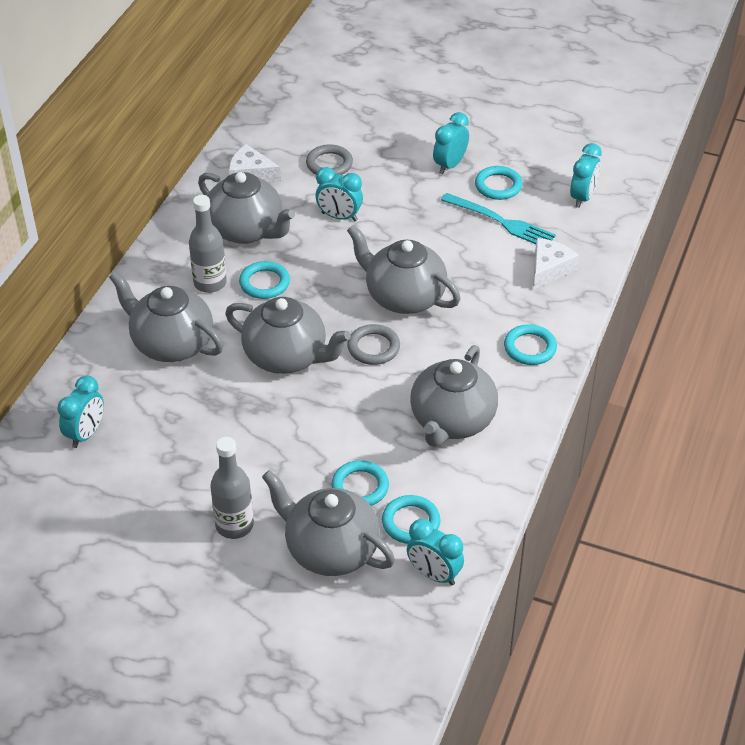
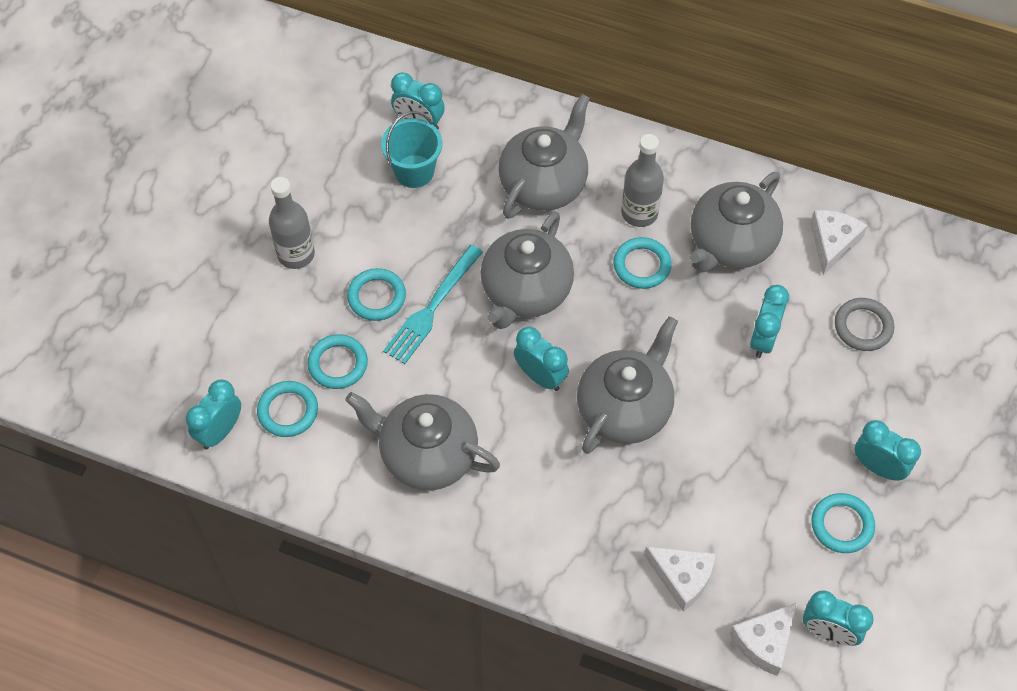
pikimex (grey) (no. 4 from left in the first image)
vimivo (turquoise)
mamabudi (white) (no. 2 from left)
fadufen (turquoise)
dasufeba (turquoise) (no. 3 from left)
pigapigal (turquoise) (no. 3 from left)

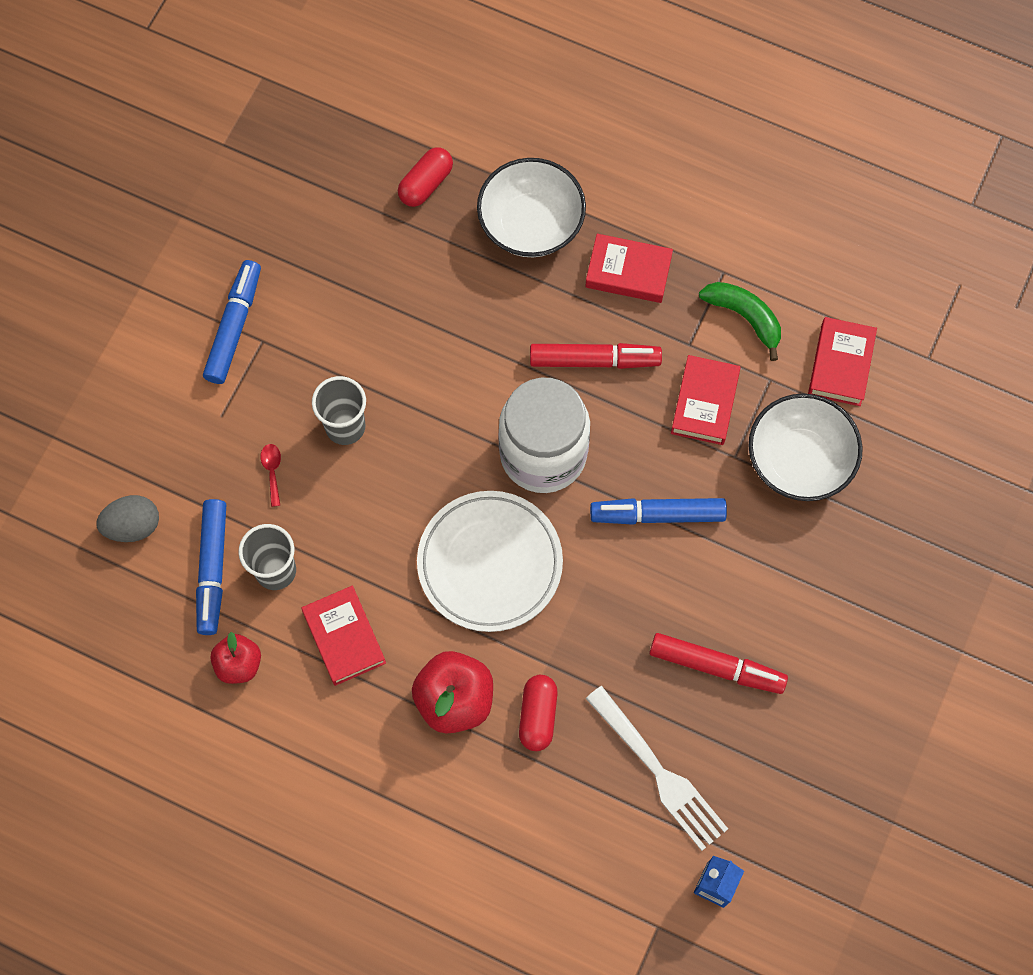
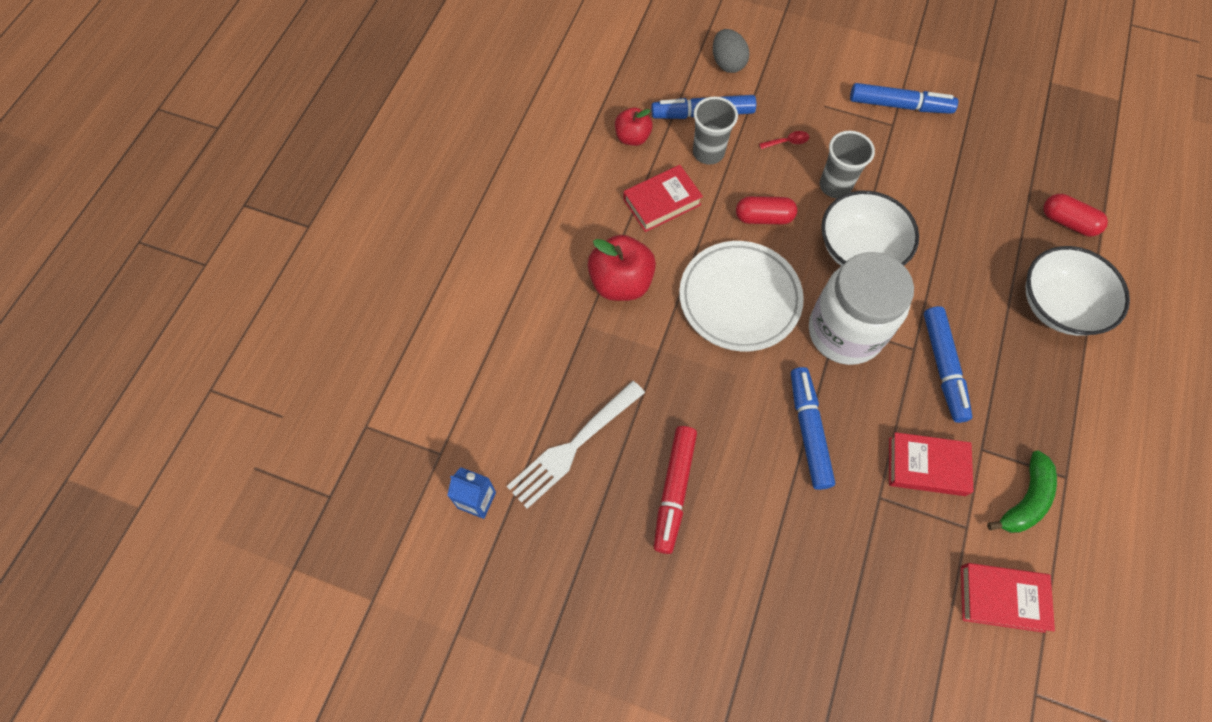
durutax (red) (no. 2 from left in the first image)
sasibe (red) (no. 1 from left)
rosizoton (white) (no. 1 from left)
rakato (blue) (no. 4 from left)

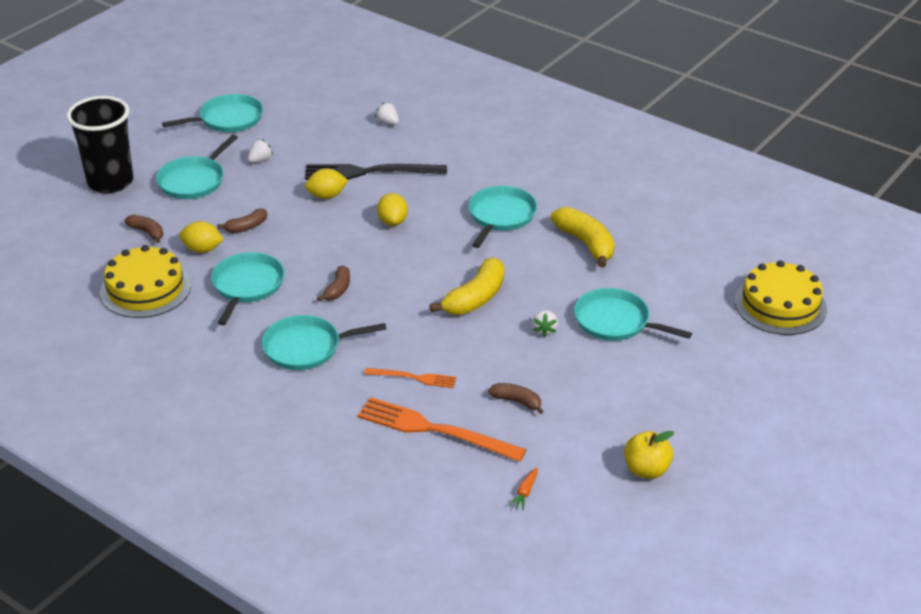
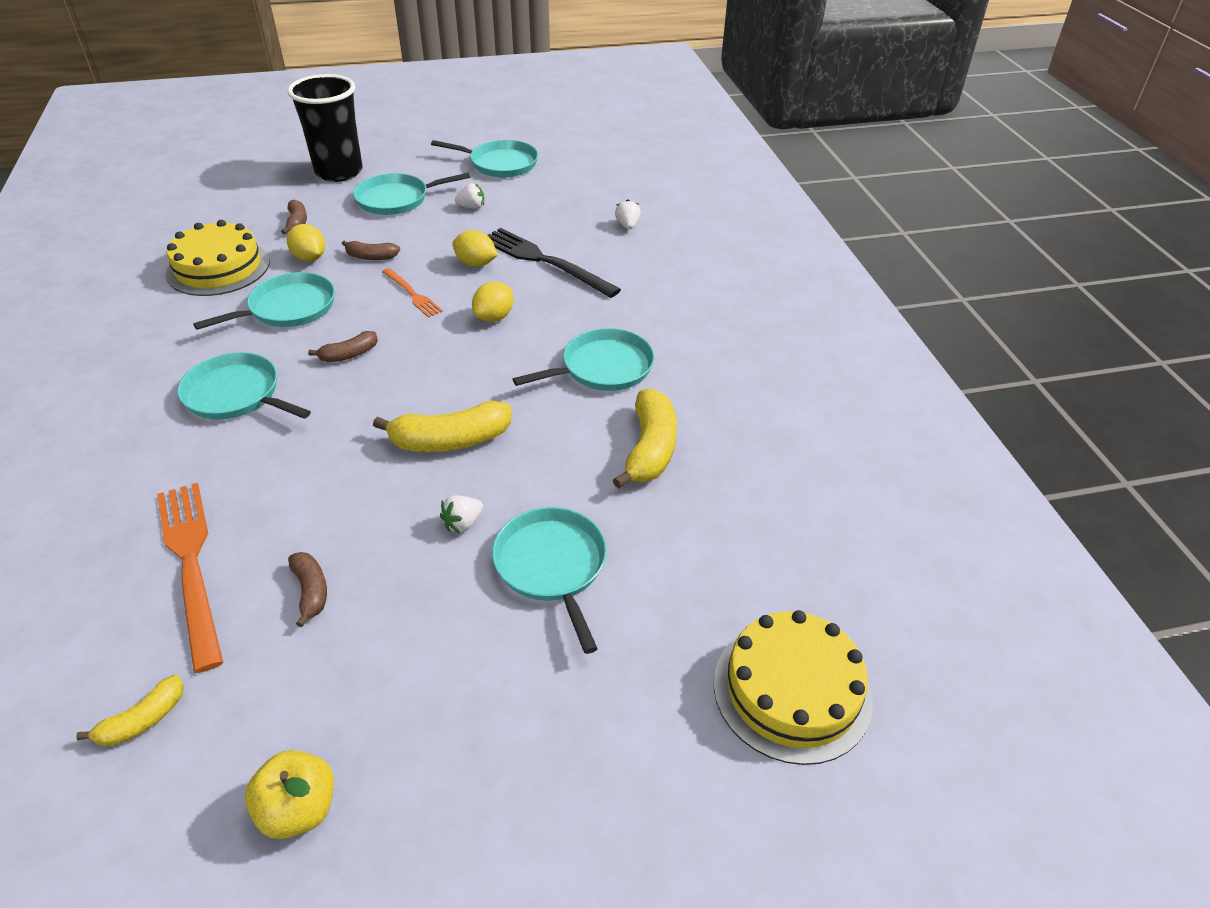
fadufen (orange) (no. 2 from left)
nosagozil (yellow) (no. 1 from left)

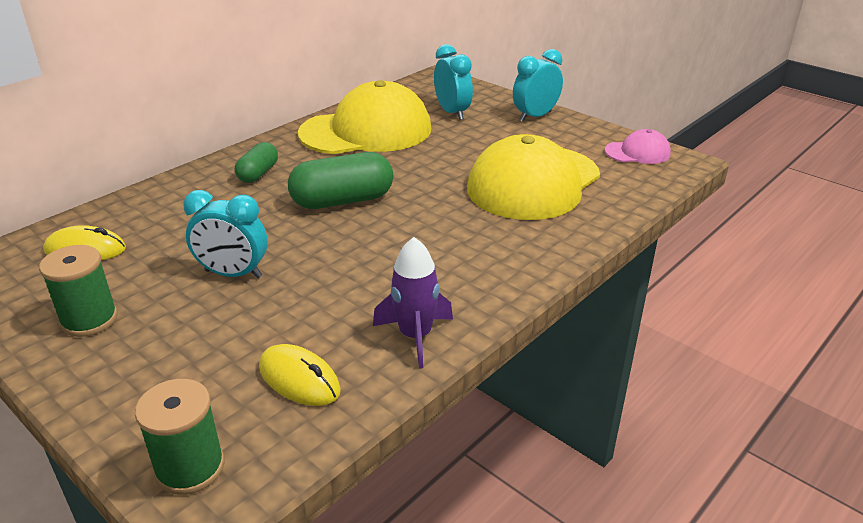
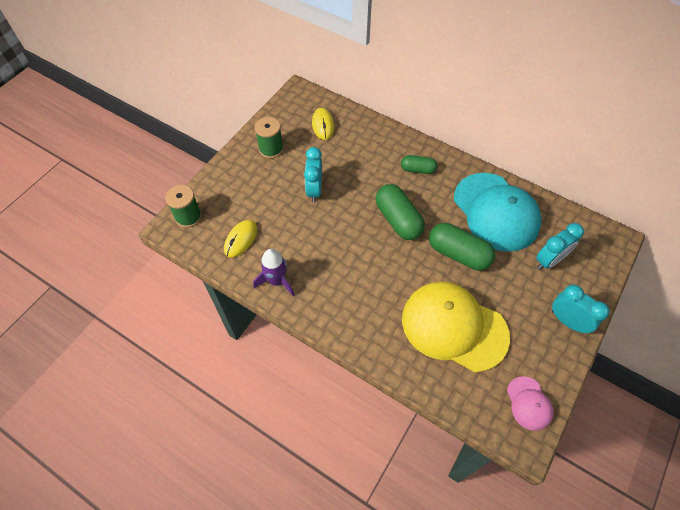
sasibe (green) (no. 3 from left)
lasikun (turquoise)

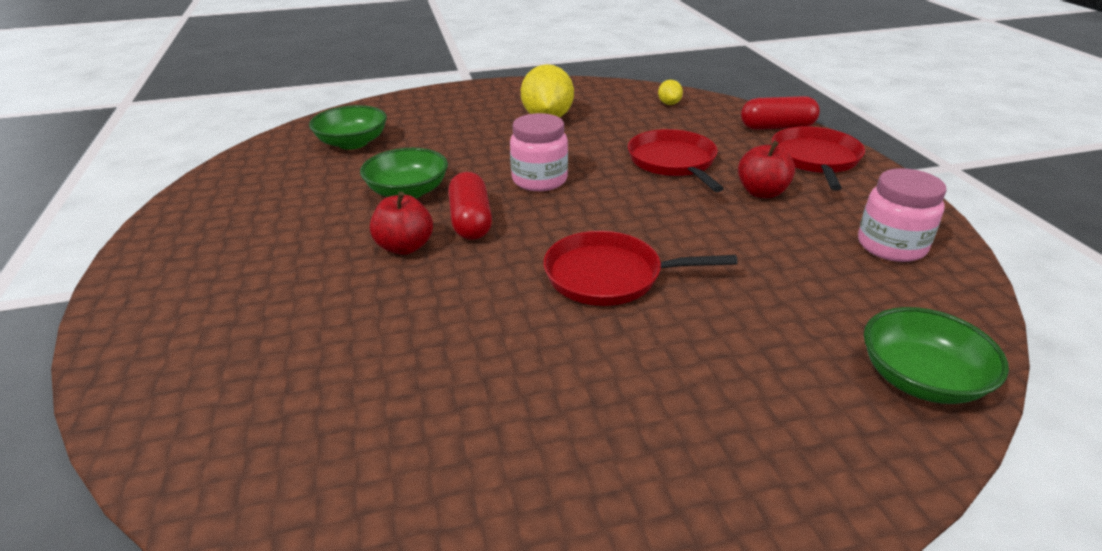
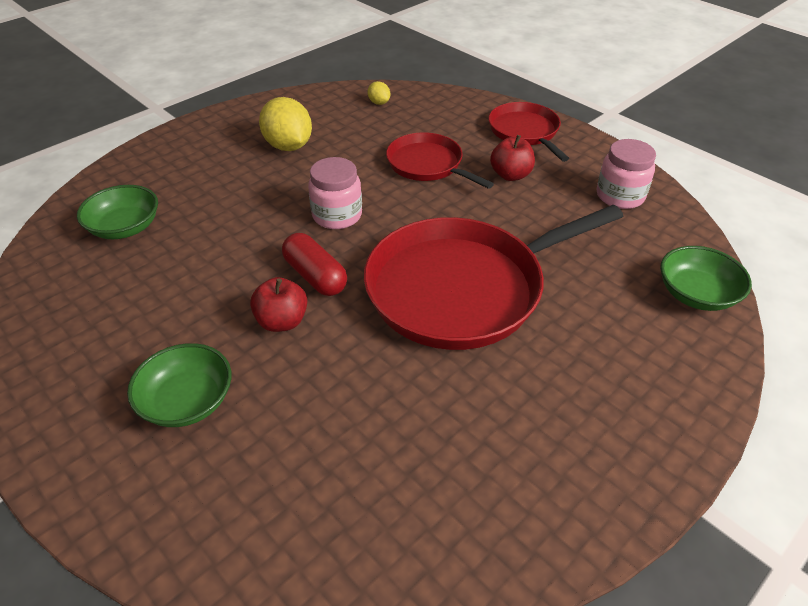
sasibe (red) (no. 2 from left in the first image)
rosizoton (green) (no. 2 from left)
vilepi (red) (no. 2 from left)

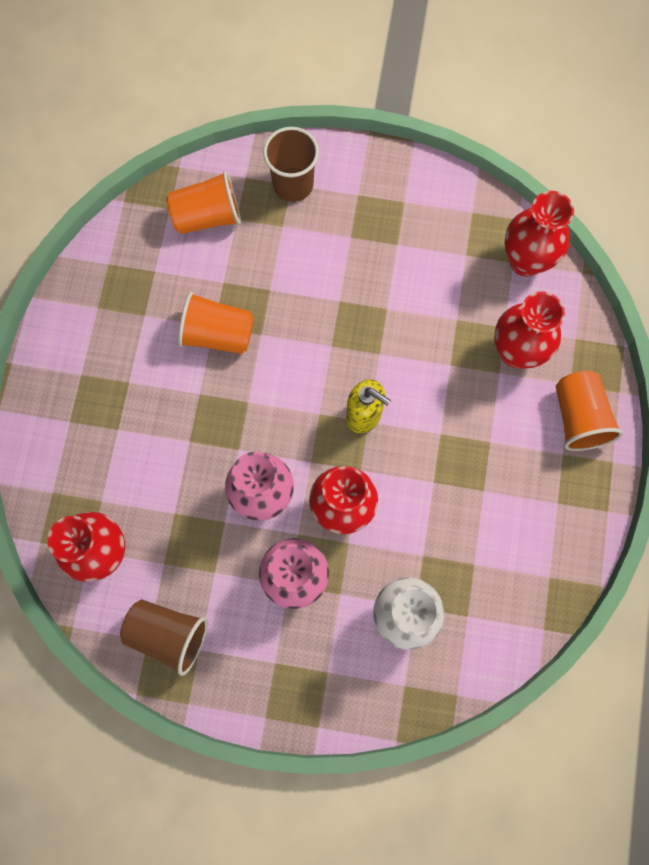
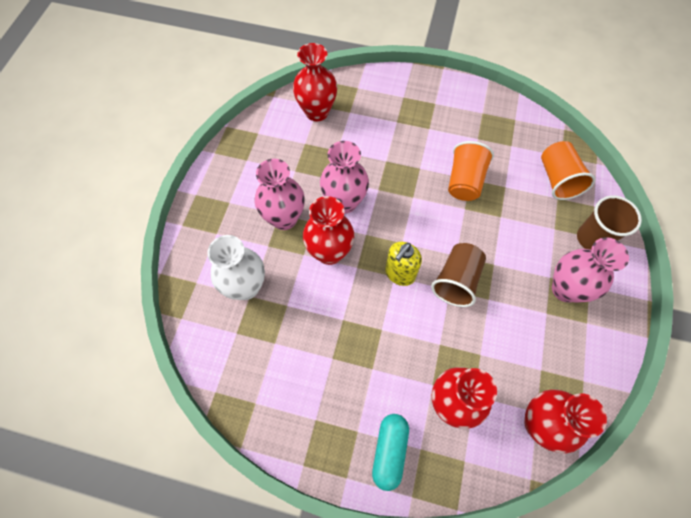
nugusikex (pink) (no. 3 from left)
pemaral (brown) (no. 1 from left)
sasibe (turquoise)

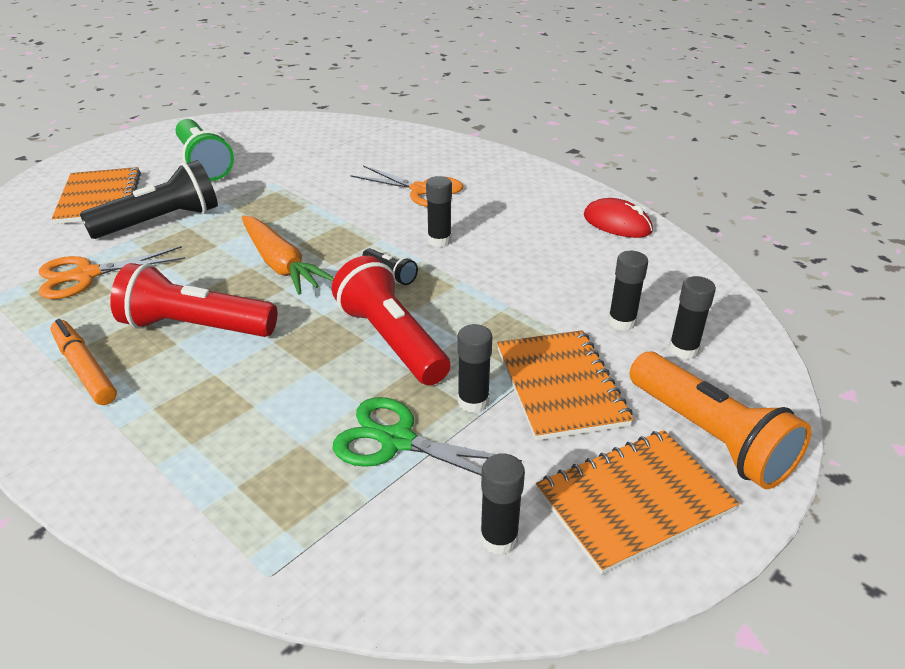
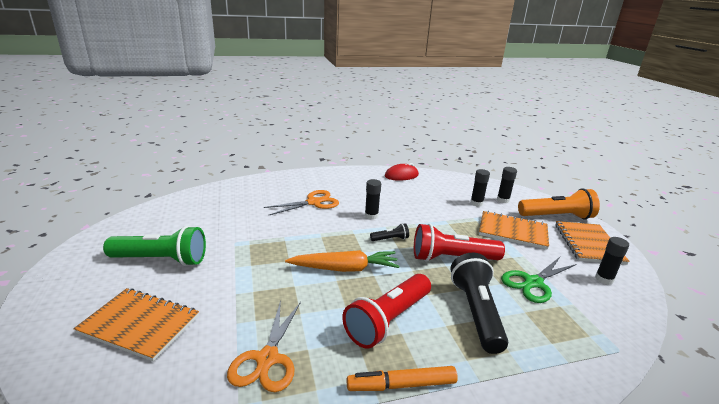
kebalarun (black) (no. 2 from left in the first image)
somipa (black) (no. 2 from left)

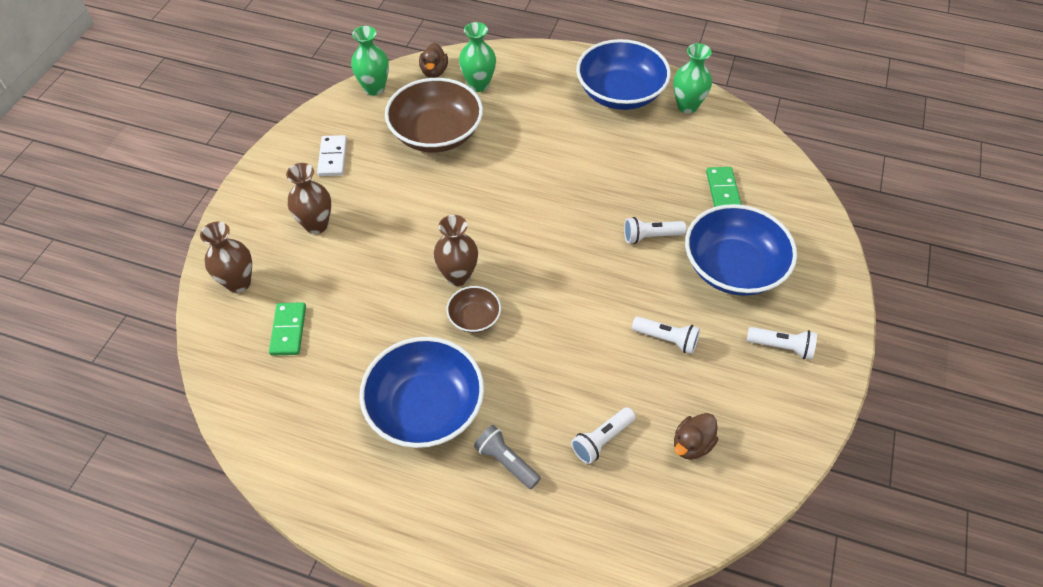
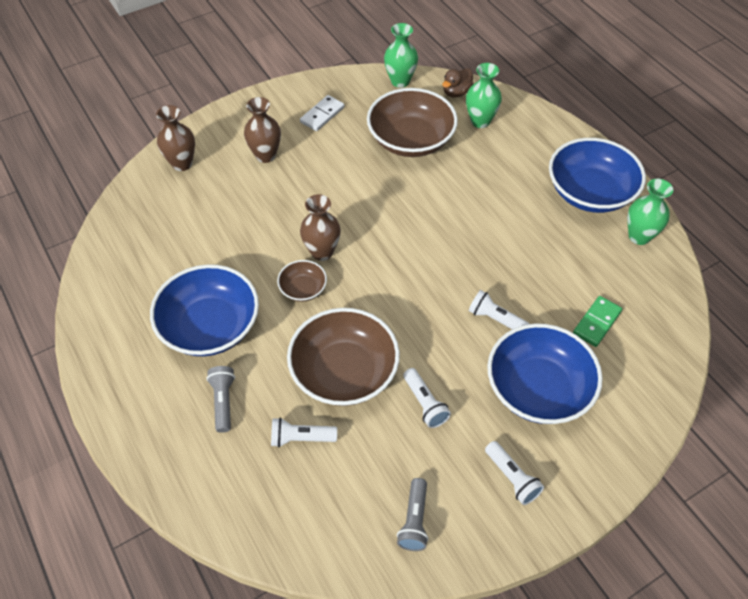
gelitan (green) (no. 1 from left in the first image)
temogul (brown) (no. 2 from left in the first image)
rosizoton (brown) (no. 2 from left)
somipa (grey) (no. 2 from left)

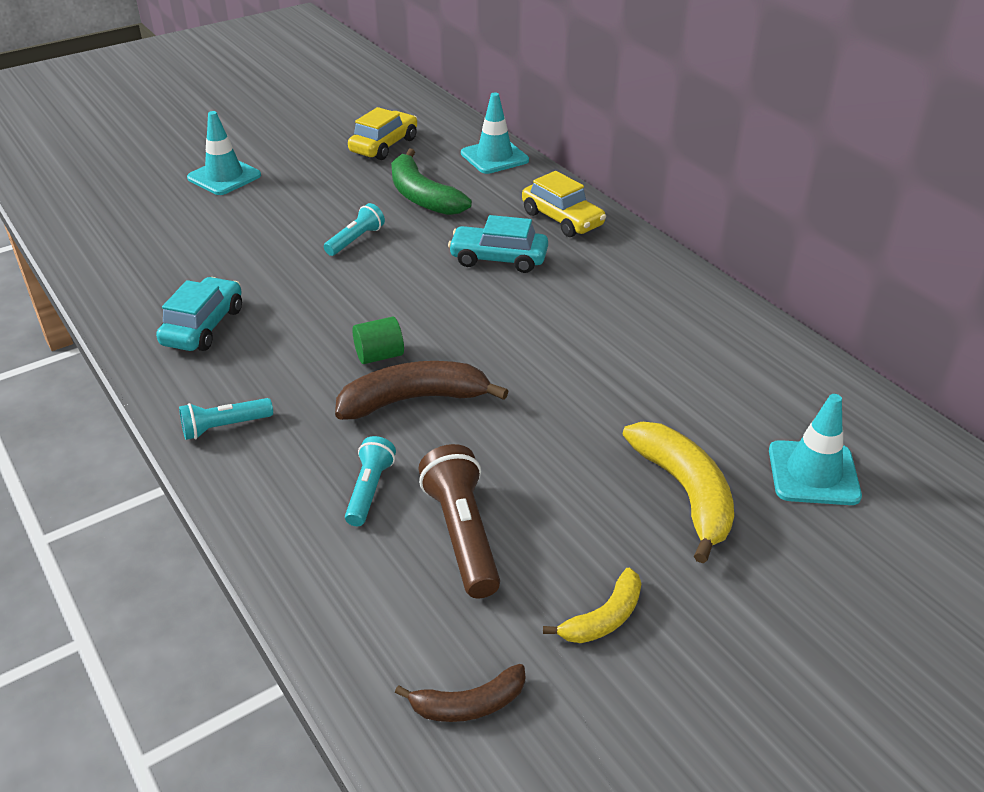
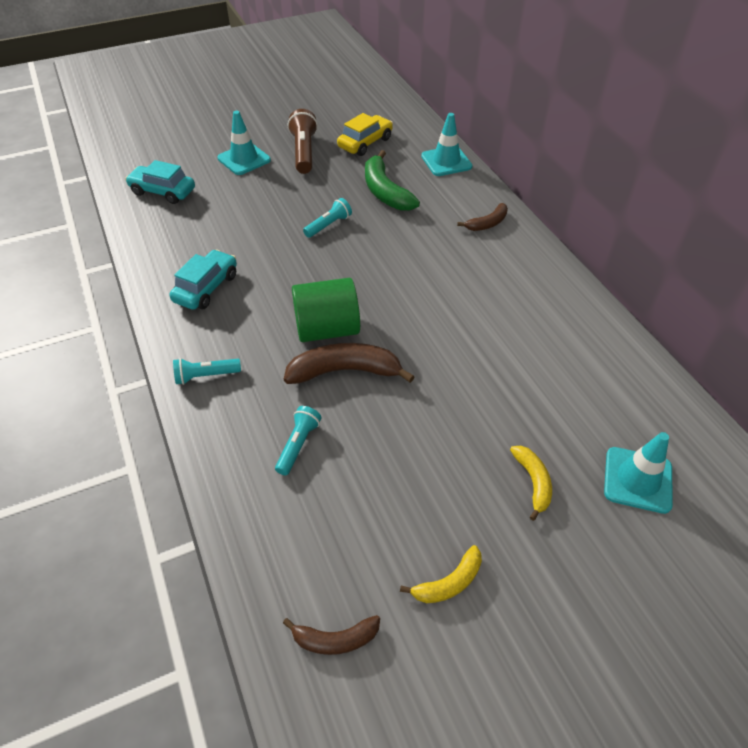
somipa (brown)
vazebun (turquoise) (no. 1 from left)
nosagozil (brown) (no. 3 from left)
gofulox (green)
nosagozil (yellow) (no. 2 from left)

